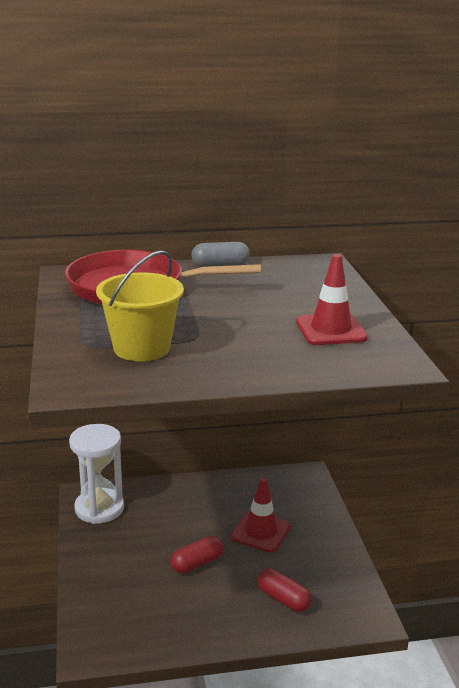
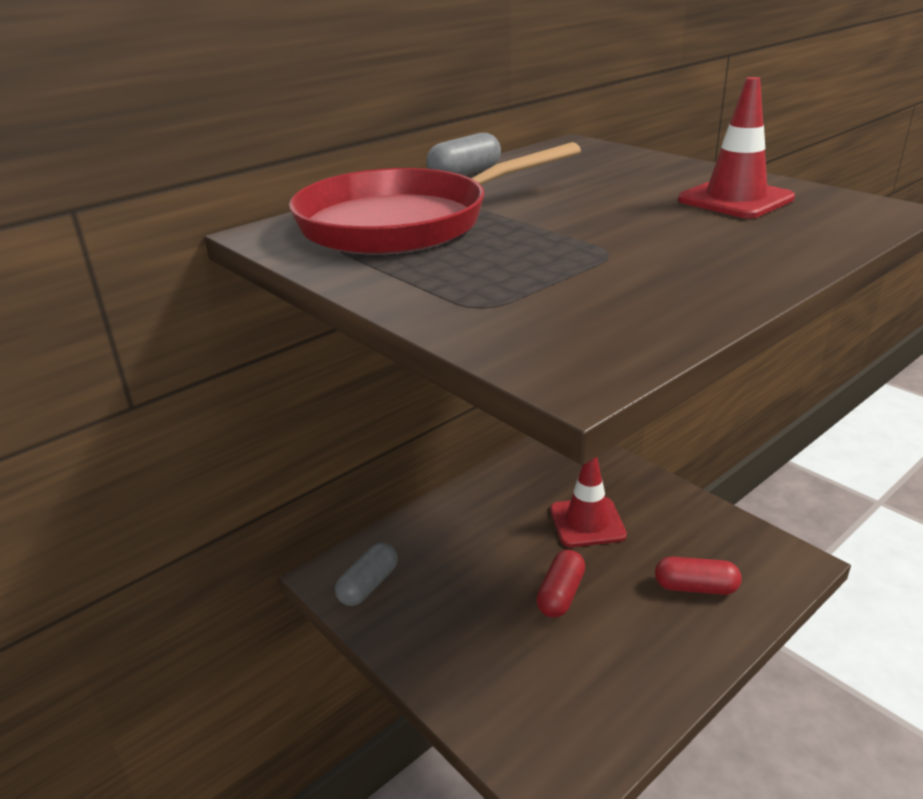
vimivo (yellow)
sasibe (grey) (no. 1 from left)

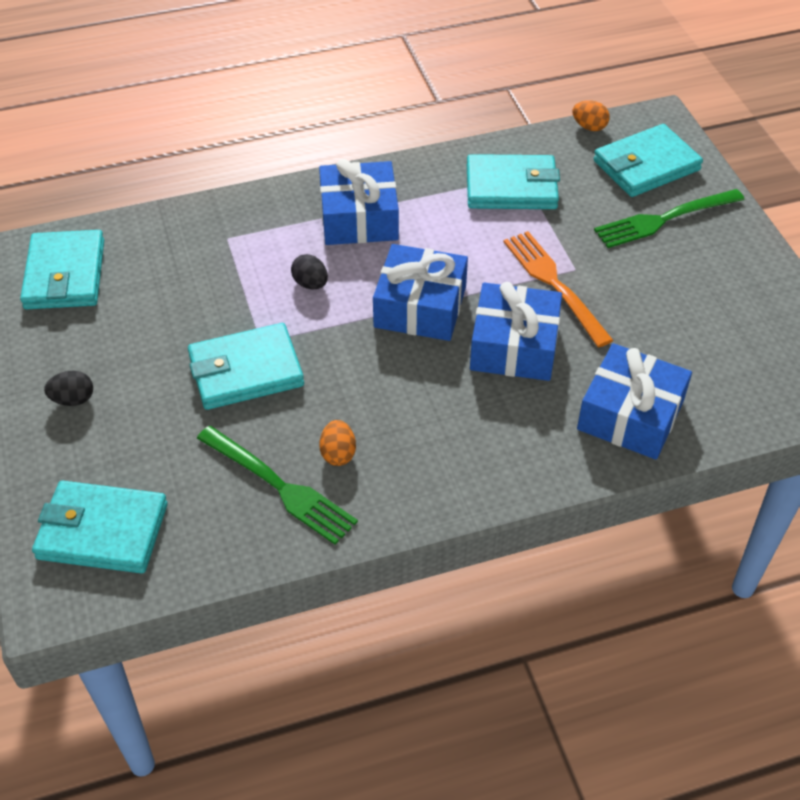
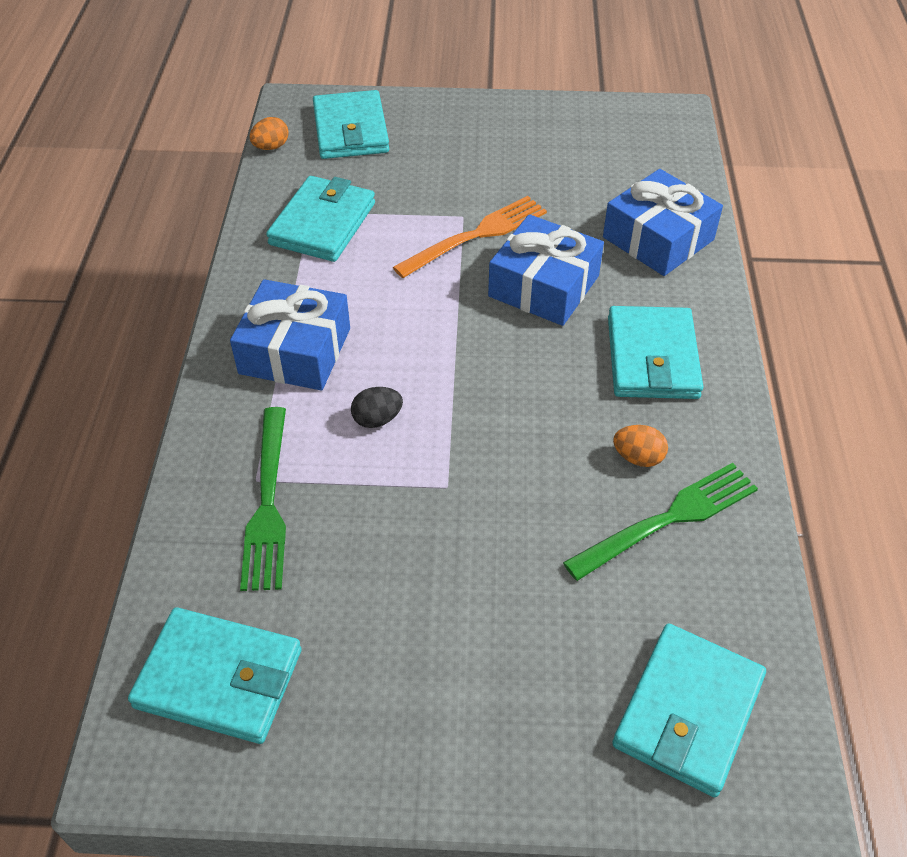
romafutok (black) (no. 1 from left in the first image)
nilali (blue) (no. 2 from left in the first image)
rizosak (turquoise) (no. 4 from left)
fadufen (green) (no. 1 from left)
fadufen (orange)

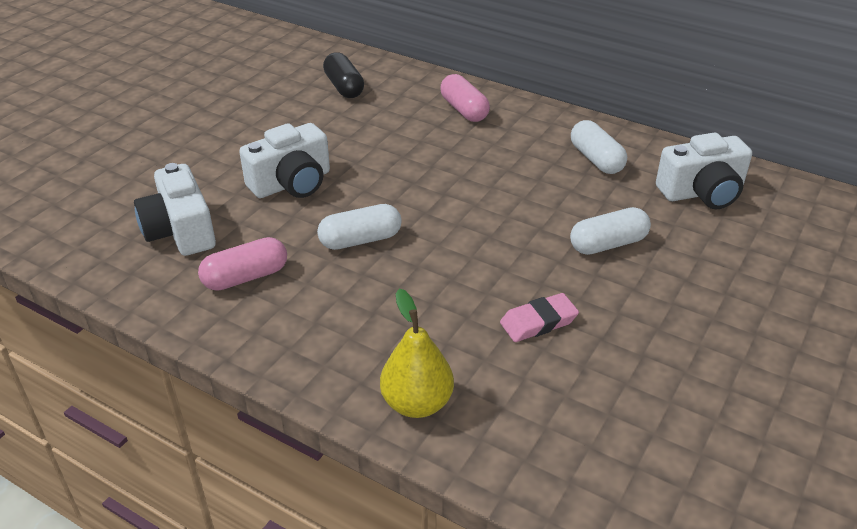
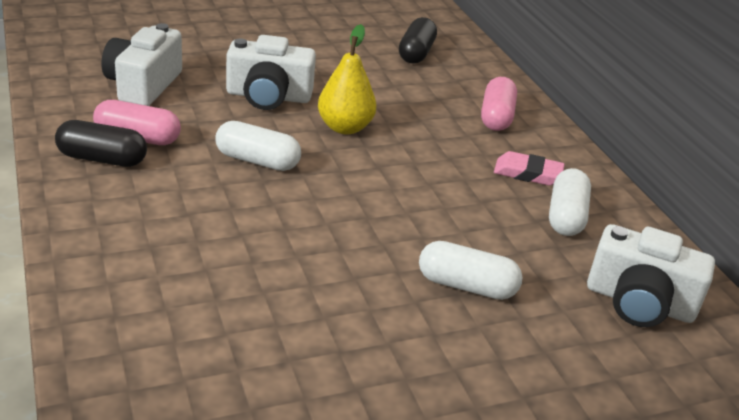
sasibe (black) (no. 1 from left)
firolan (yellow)
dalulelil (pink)

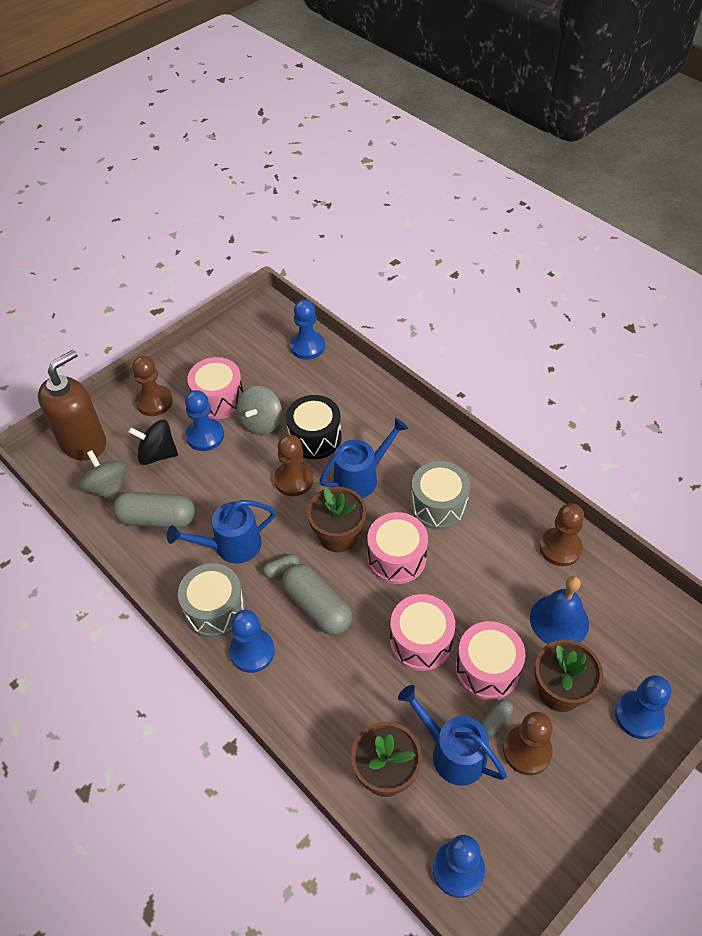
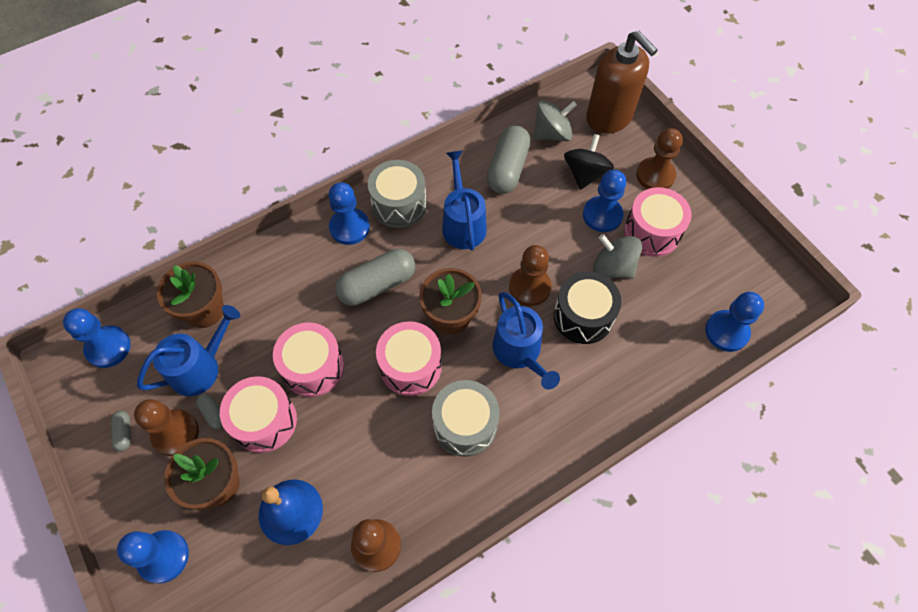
sasibe (grey) (no. 1 from left)

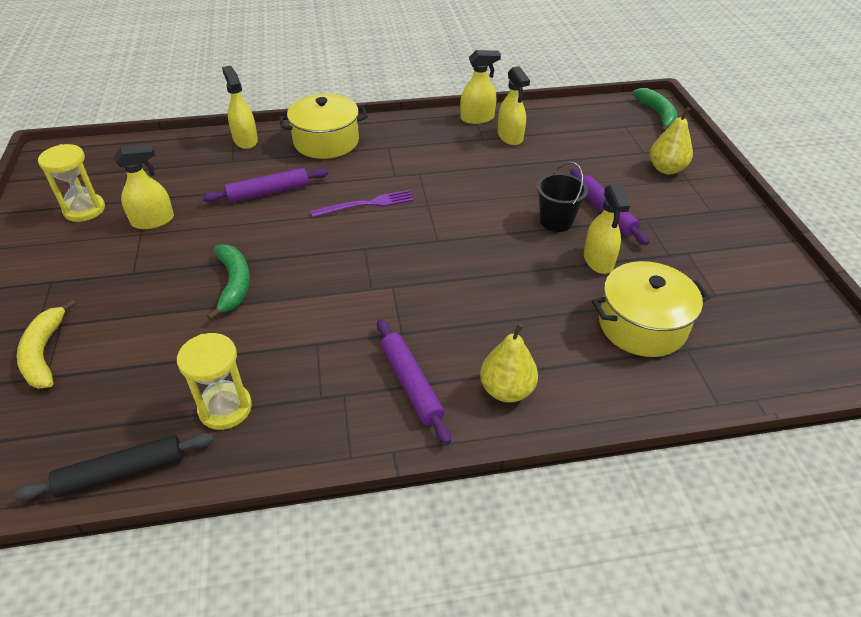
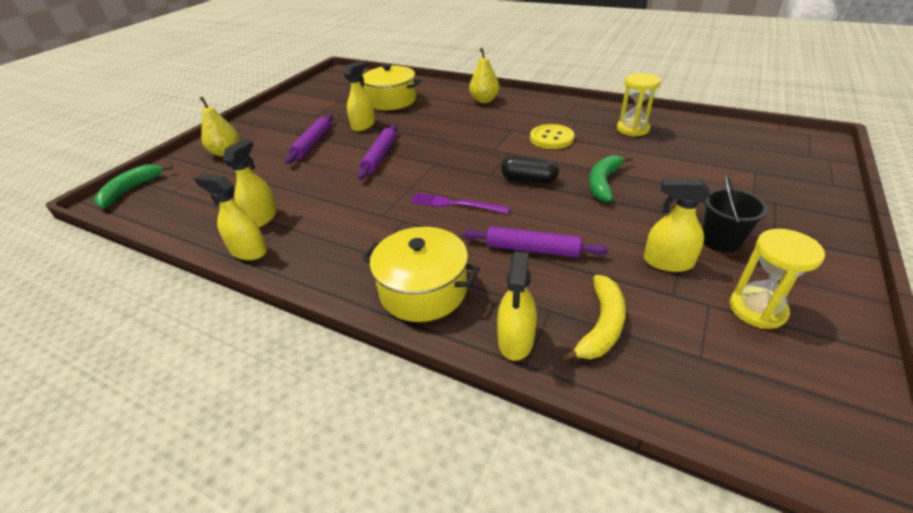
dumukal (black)
sasibe (black)
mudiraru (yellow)
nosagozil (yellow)
dumukal (purple) (no. 2 from left)
vimivo (black)

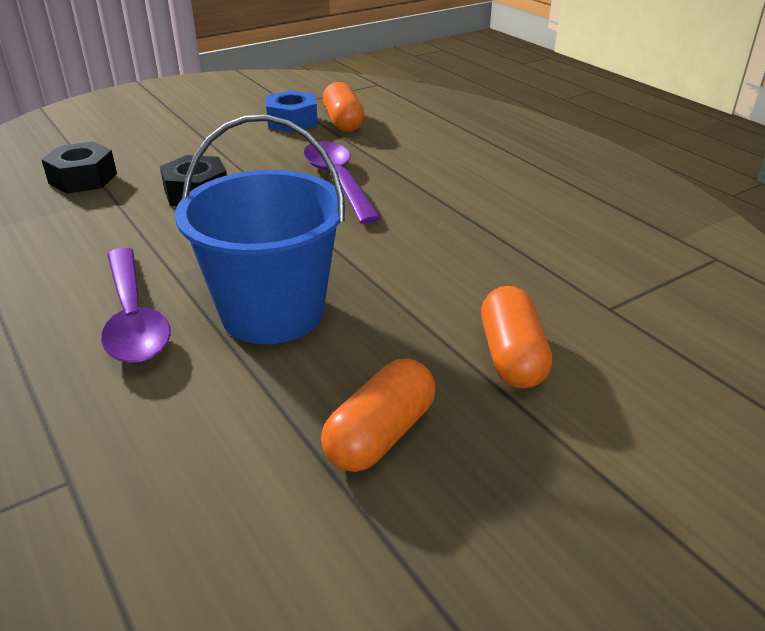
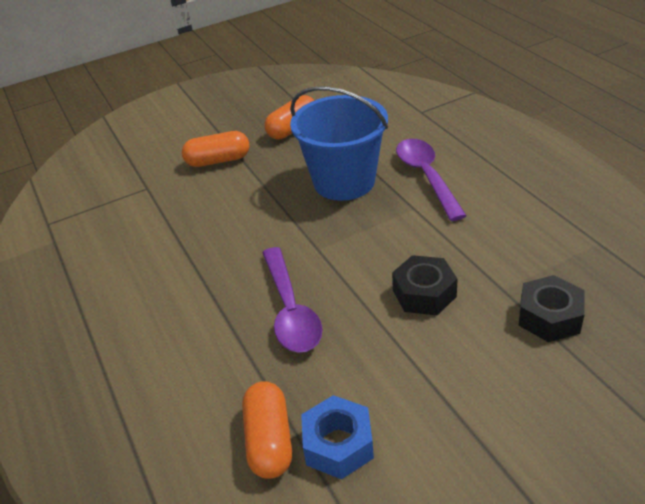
sasibe (orange) (no. 1 from left)

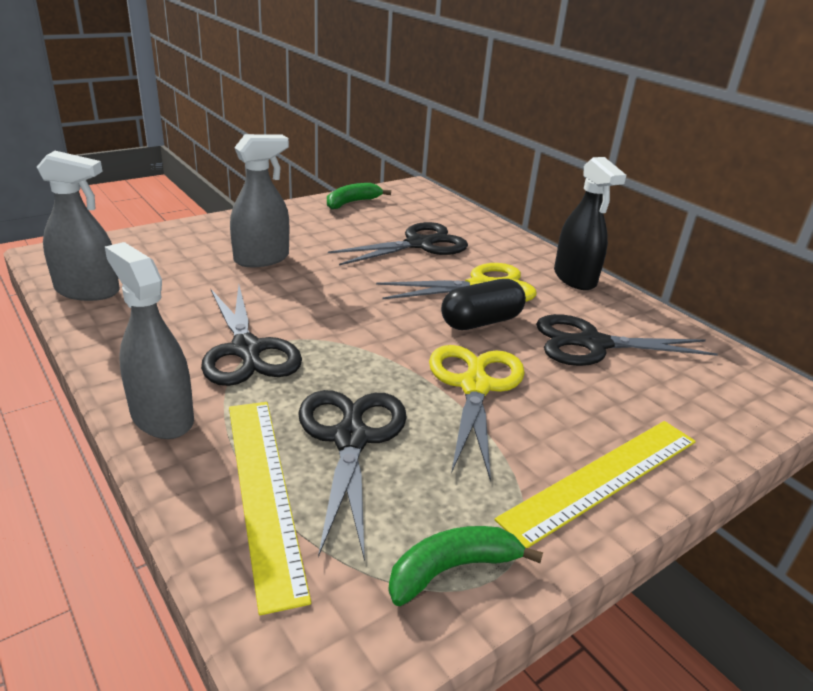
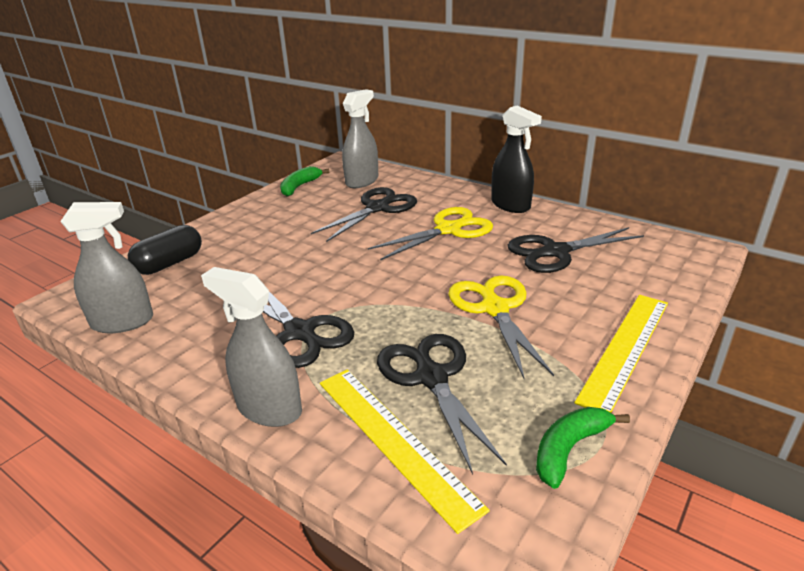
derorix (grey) (no. 3 from left)
sasibe (black)

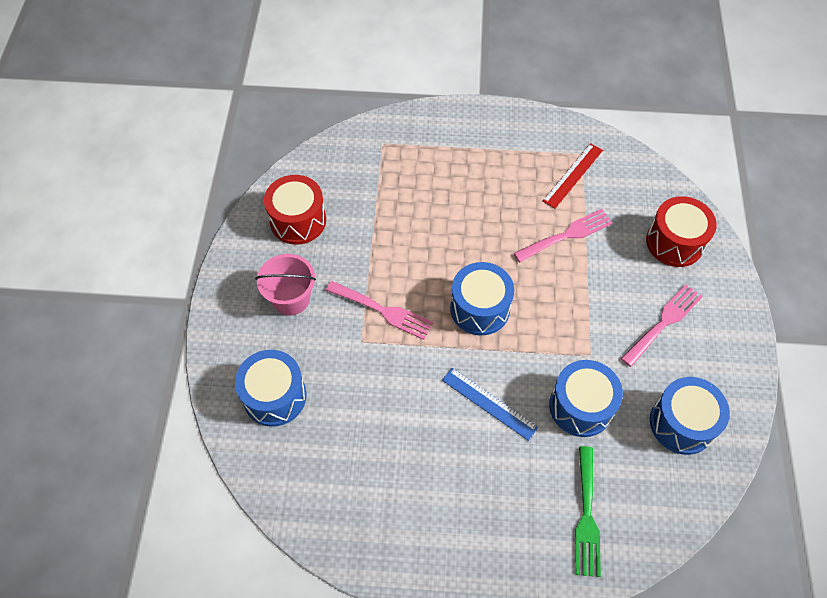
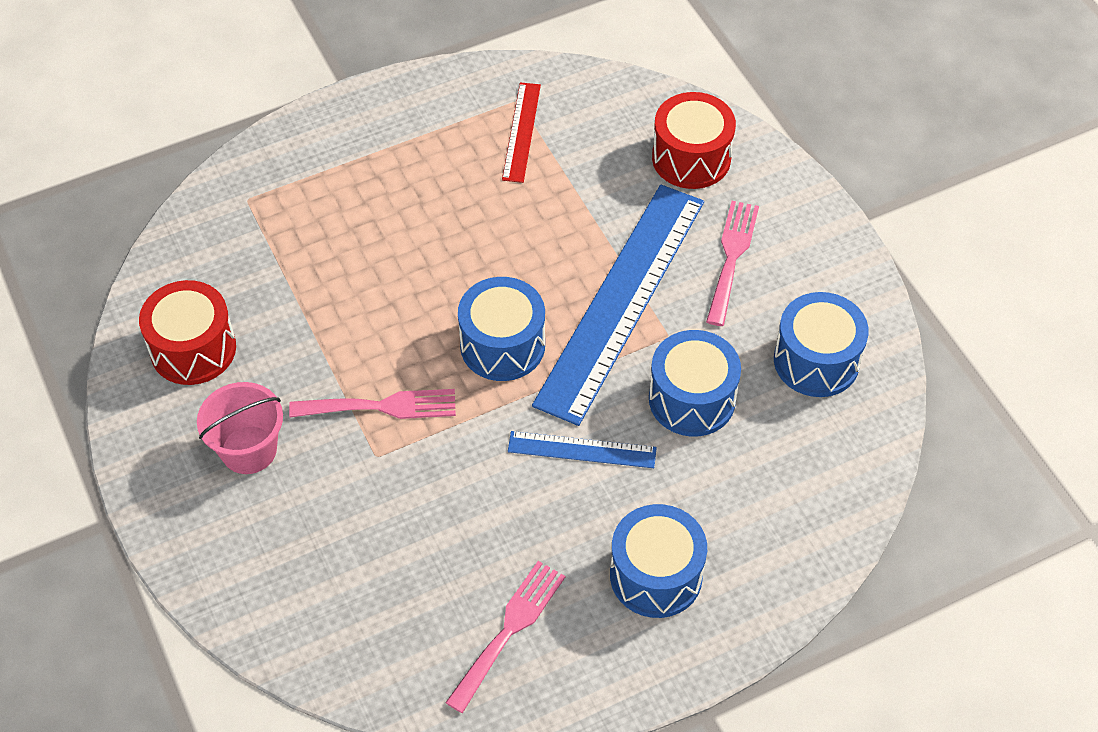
fadufen (green)
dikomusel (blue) (no. 2 from left)
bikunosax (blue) (no. 2 from left)
fadufen (pink) (no. 2 from left)

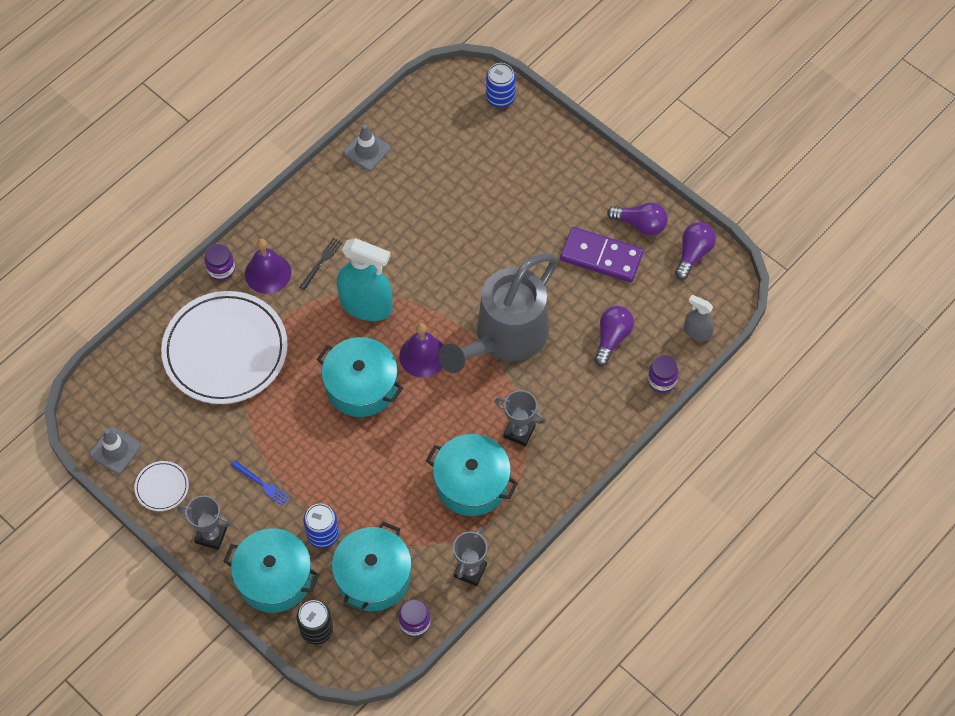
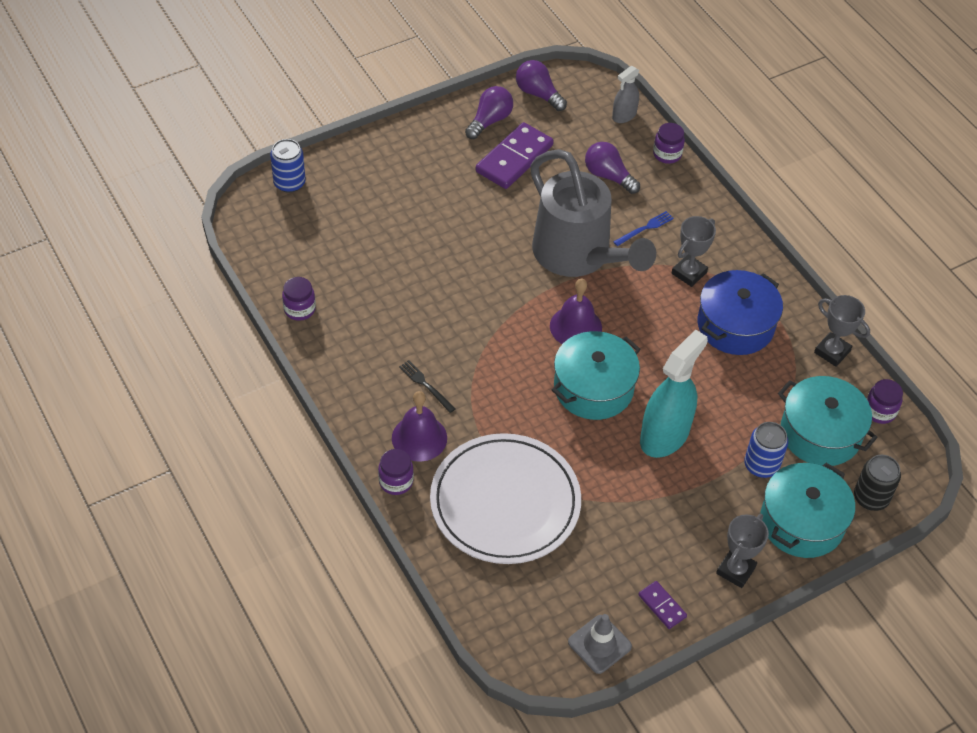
fadufen (blue)
derorix (turquoise)
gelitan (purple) (no. 2 from left)
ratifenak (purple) (no. 1 from left)
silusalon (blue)

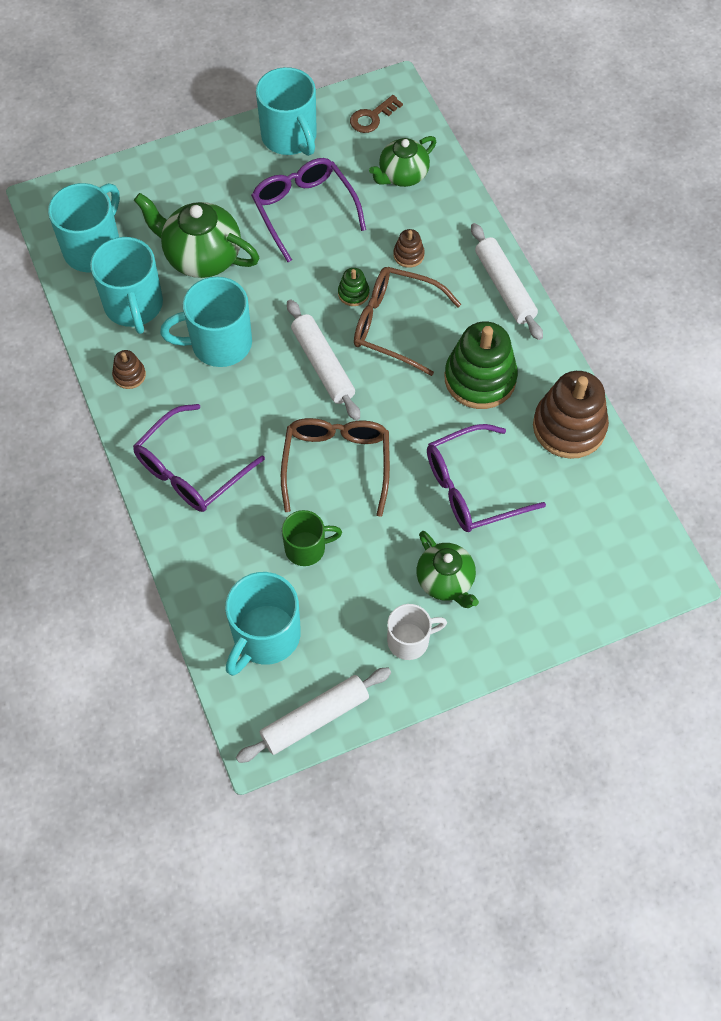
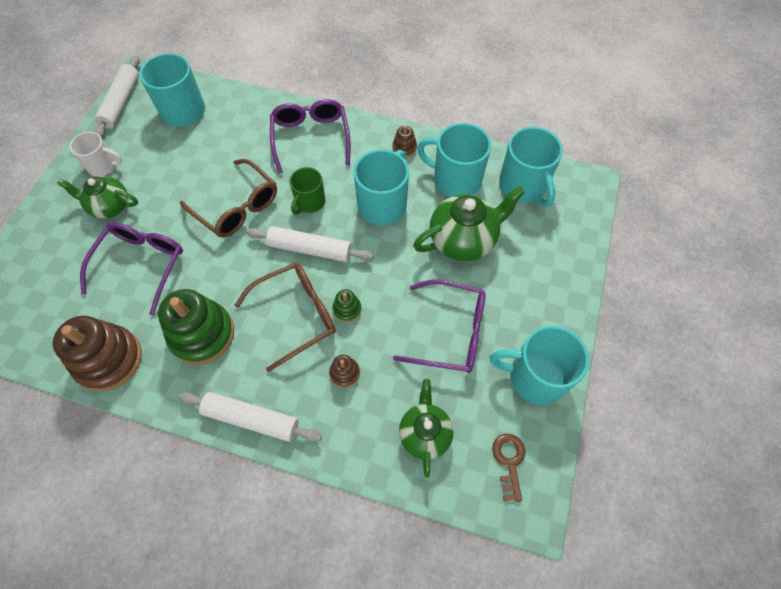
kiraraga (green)
kiraraga (white)

